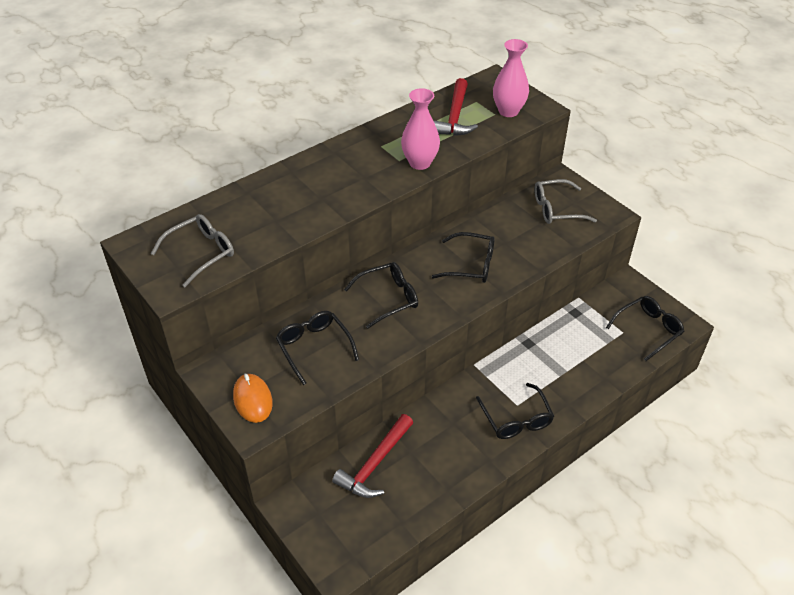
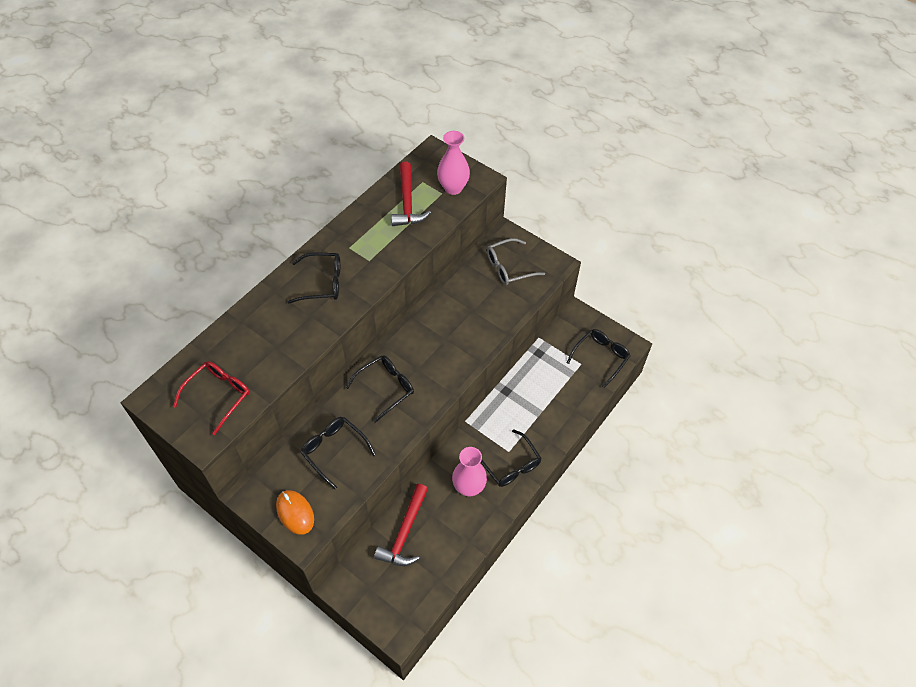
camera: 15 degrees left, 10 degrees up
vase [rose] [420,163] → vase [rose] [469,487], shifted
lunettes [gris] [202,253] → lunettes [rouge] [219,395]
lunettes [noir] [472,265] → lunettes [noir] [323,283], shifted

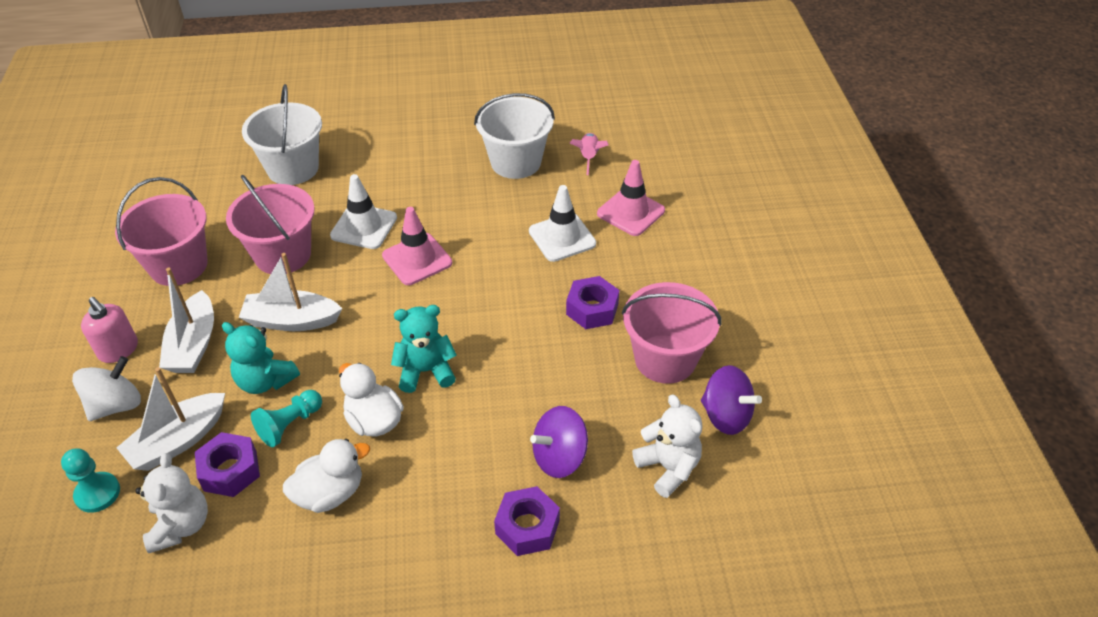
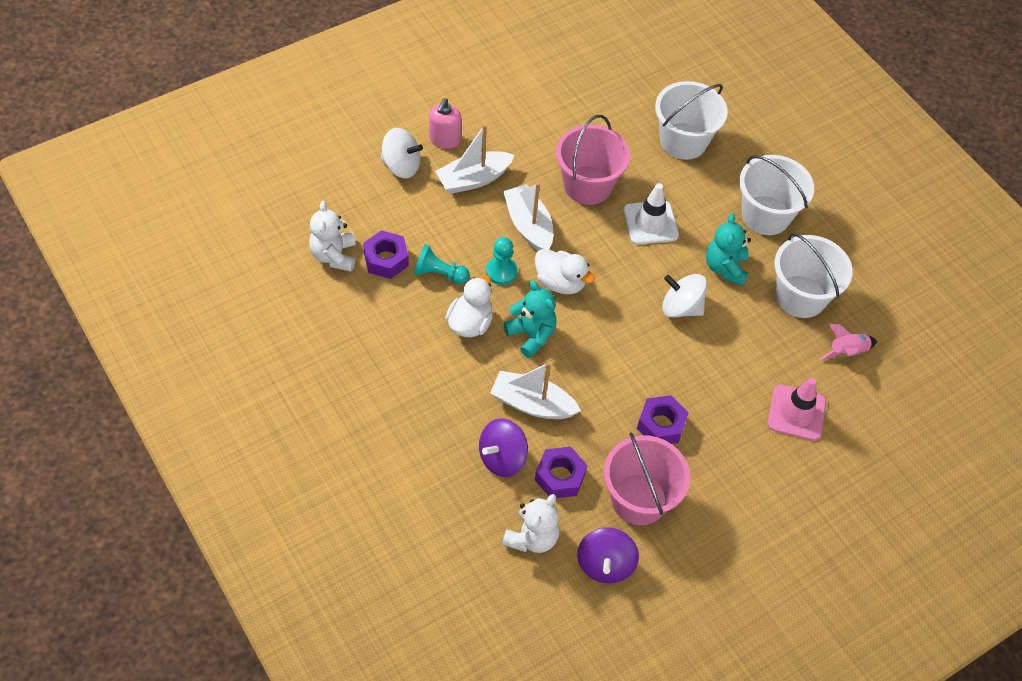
camera: 60 degrees right, 10 degrees up
seau [rose] [179,265] → -
cône de chantier [blanc] [562,237] → -
cône de chantier [rose] [417,259] → -
ours en peluche [turquoise] [265,381] → ours en peluche [turquoise] [725,268], shifted
bateau [blanc] [178,440] → bateau [blanc] [532,404], shifted
toupie [violet] [559,457] → toupie [violet] [502,458], 75 degrees counterclockwise
canard [blanc] [330,493] → canard [blanc] [560,282], shifted
pion [turquoise] [97,493] → pion [turquoise] [501,271], shifted
ours en peluche [blanc] [181,525] → ours en peluche [blanc] [334,255], 120 degrees clockwise
écrou [violet] [527,527] → écrou [violet] [560,477], shifted
- → seau [blanc] [765,215]
- → toupie [blanc] [681,307]

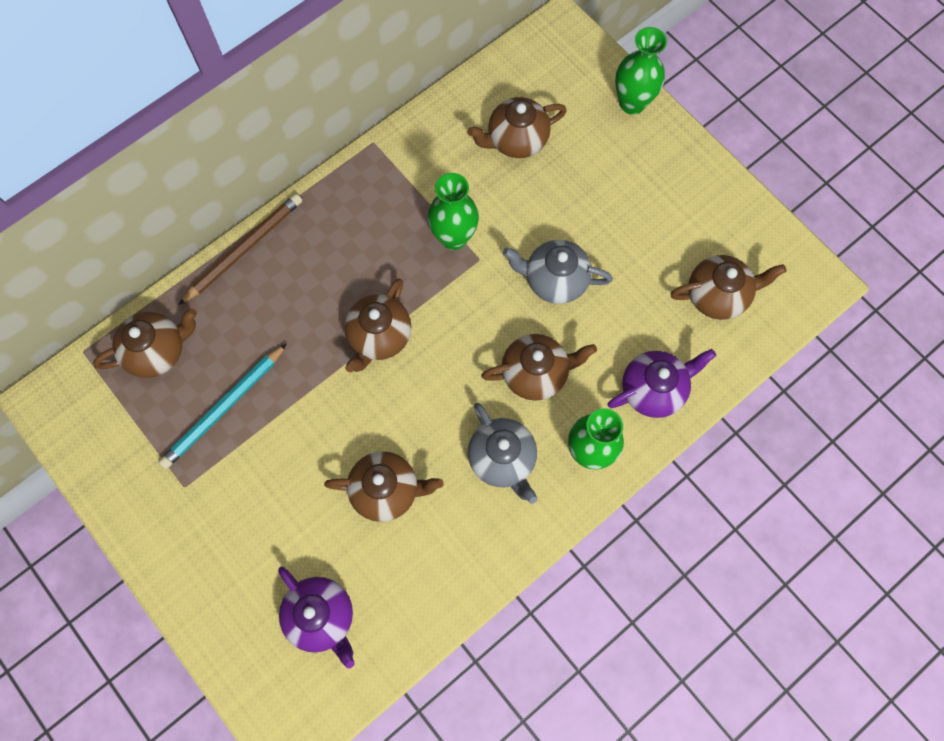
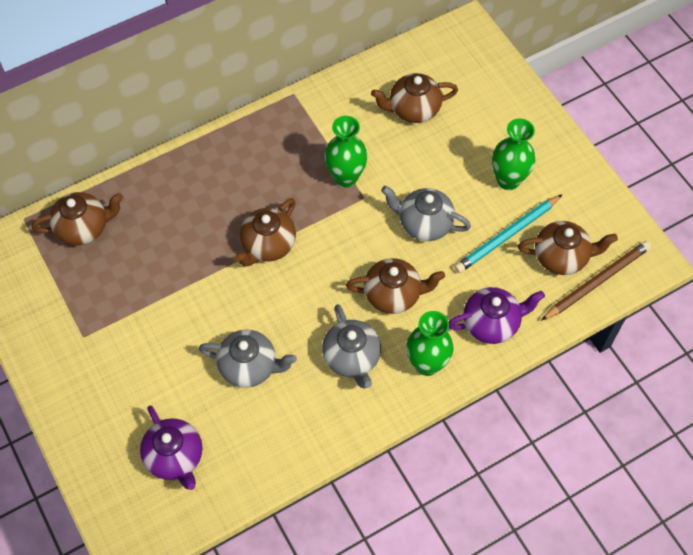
camera: 10 degrees right, 10 degrees down
vase [vert] [632,103] → vase [vert] [508,180], shifted
crayon [marron] [244,249] → crayon [marron] [596,281], shifted
crayon [turquoise] [224,408] → crayon [turquoise] [507,236], shifted
théière [marron] [386,490] → théière [gris] [249,366]

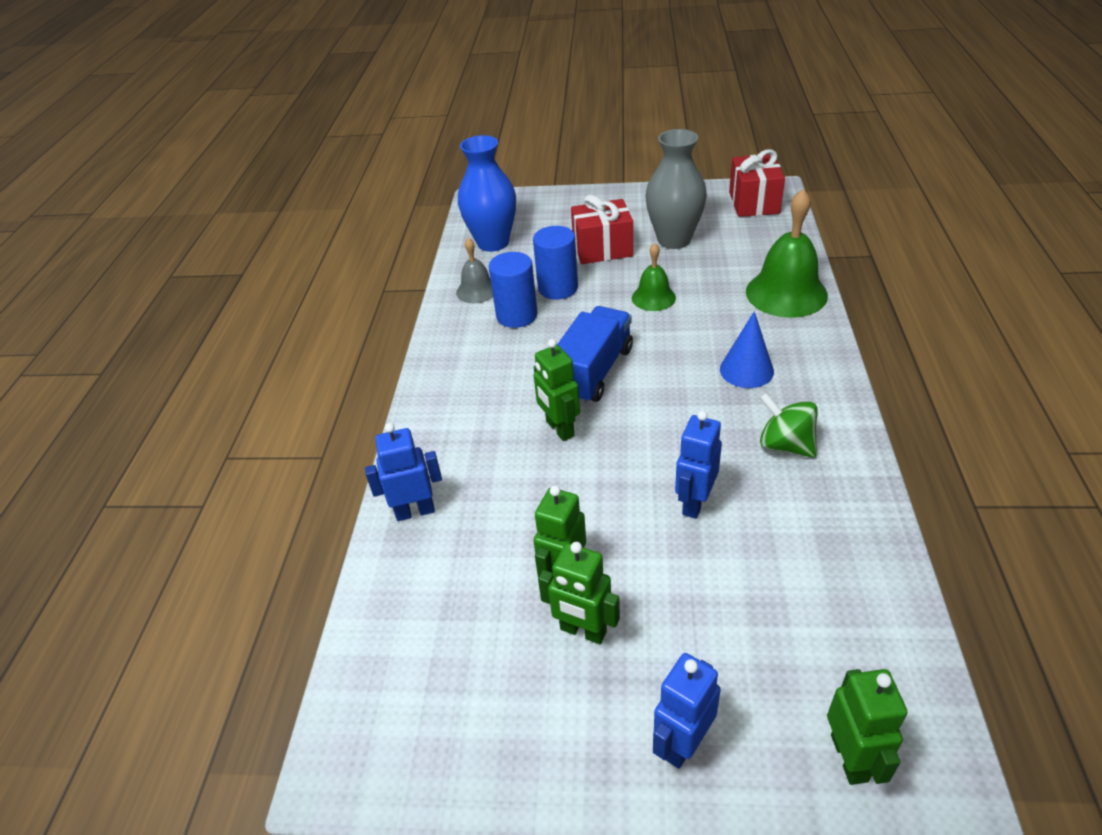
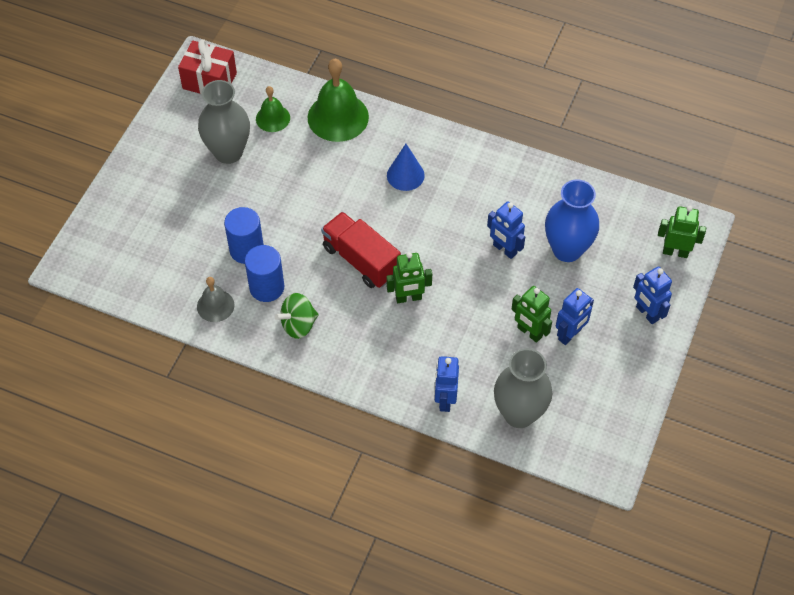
camera: 75 degrees left, 15 degrees up
vase [bleu] [493,243] → vase [bleu] [567,249], shifted
cadeau [rouge] [602,249] → -
cloche [vert] [653,297] → cloche [vert] [273,118], shifted
camion [bleu] [593,372] → camion [rouge] [361,260]
toupie [vert] [785,445] → toupie [vert] [298,325], shifted
robot [vert] [583,631] → robot [bleu] [570,335]
- → vase [gris] [519,414]

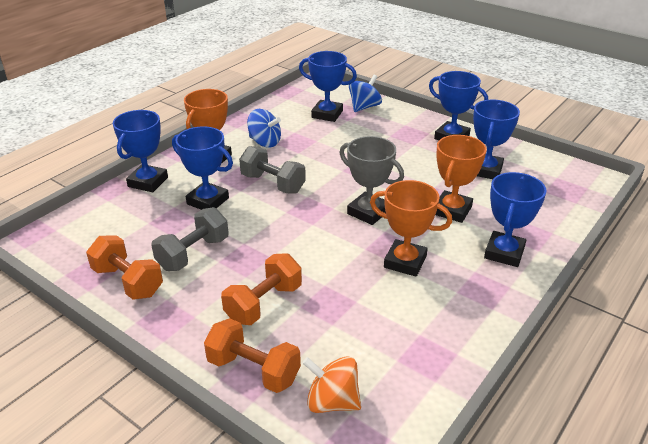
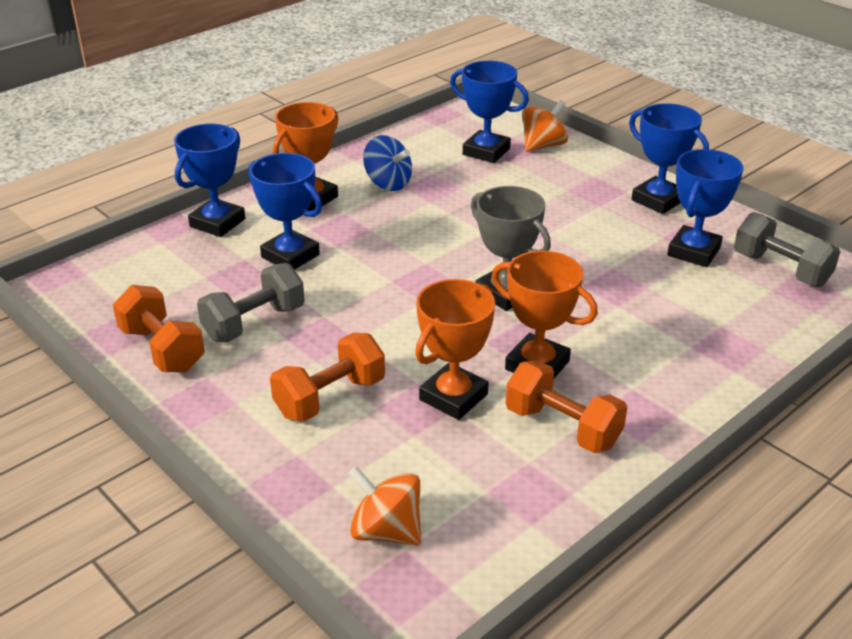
camera: 10 degrees right, 0 degrees up
toupie [bleu] [364,107] → toupie [orange] [543,145]
trophée [orange] [452,210] → trophée [orange] [453,397], shifted
haltère [gris] [273,183] → haltère [gris] [780,269], shifted
trophée [bleu] [504,253] → -
haltère [orange] [253,370] → haltère [orange] [562,427], shifted

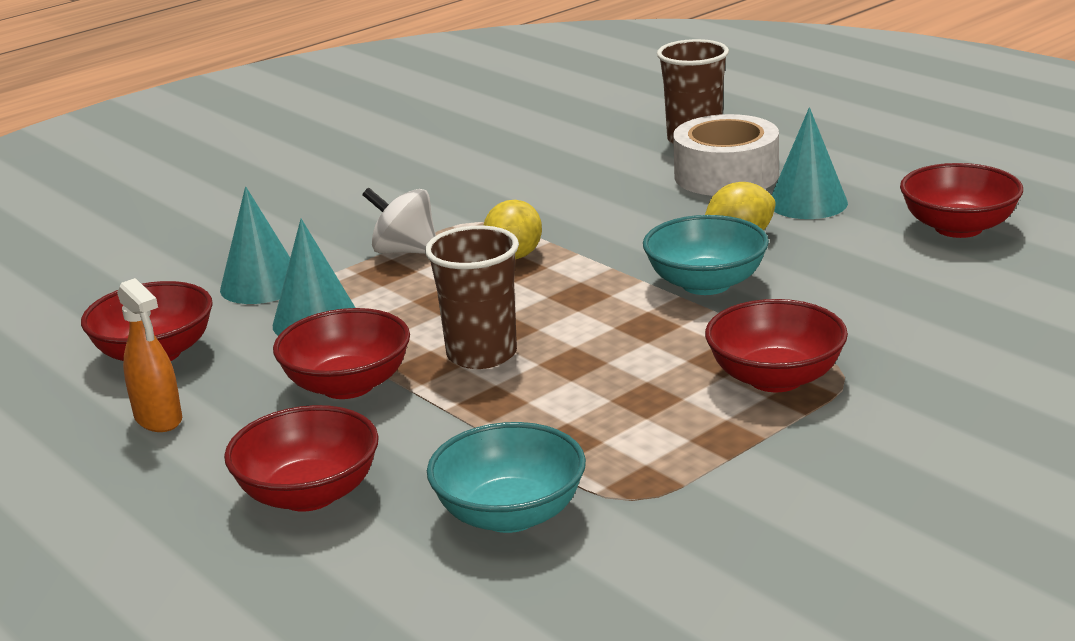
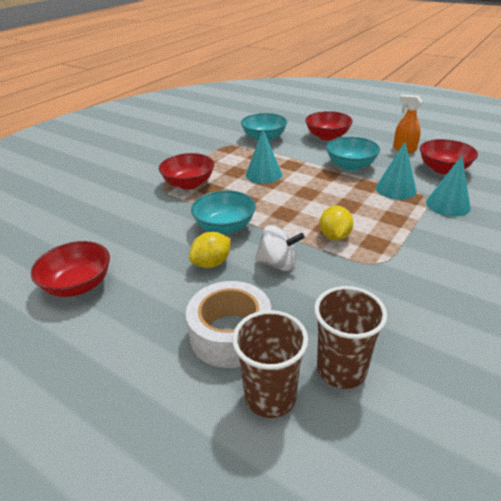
camera: 165 degrees right, 10 degrees up
cône [turquoise] [808,203] → cône [turquoise] [263,174], shifted
toupie [blanc] [405,251] → toupie [blanc] [278,263], shifted
gobelet [marron] [481,354] → gobelet [marron] [341,369], shifted
bol [rouge] [347,385] → bol [turquoise] [350,166]

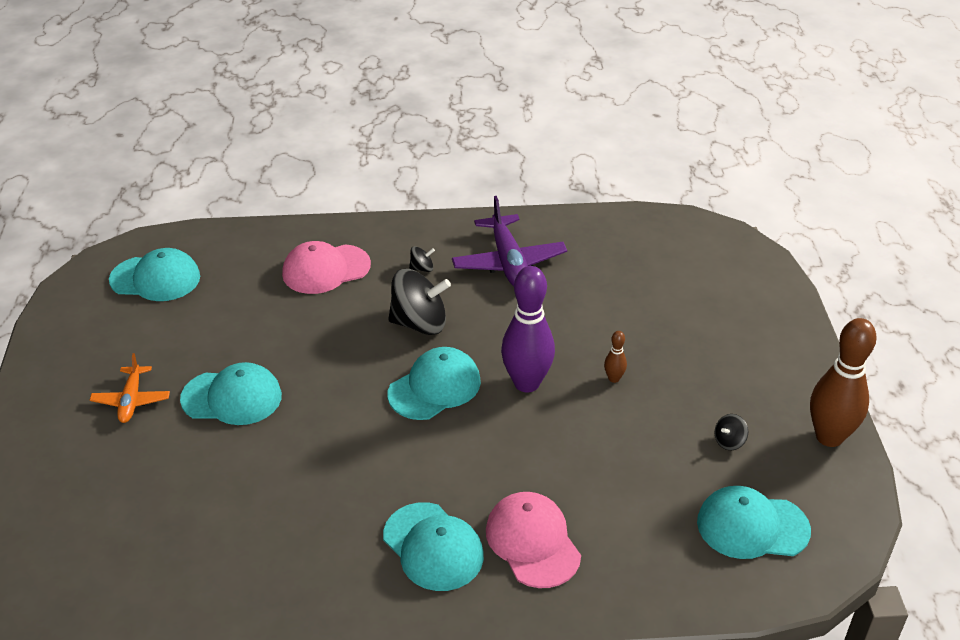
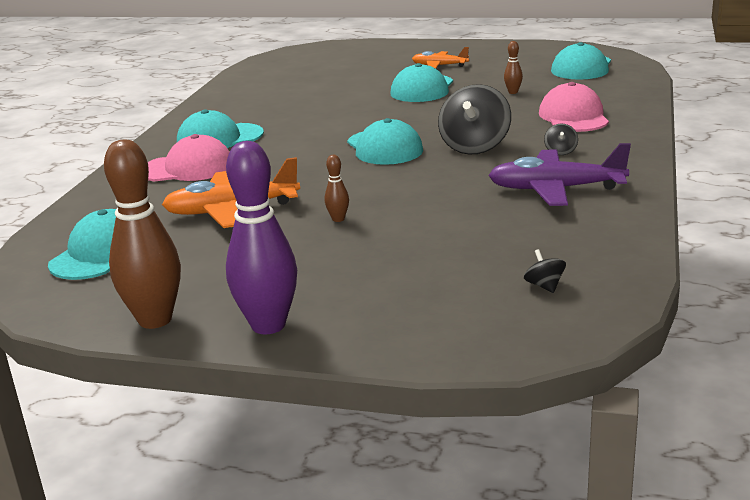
camera: 110 degrees right, 15 degrees down
quille [violet] [526,383] → quille [violet] [268,325], shifted
toupie [noir] [729,441] → toupie [noir] [544,286], shifted
- → quille [marron] [513,92]
- → avion [orange] [231,210]

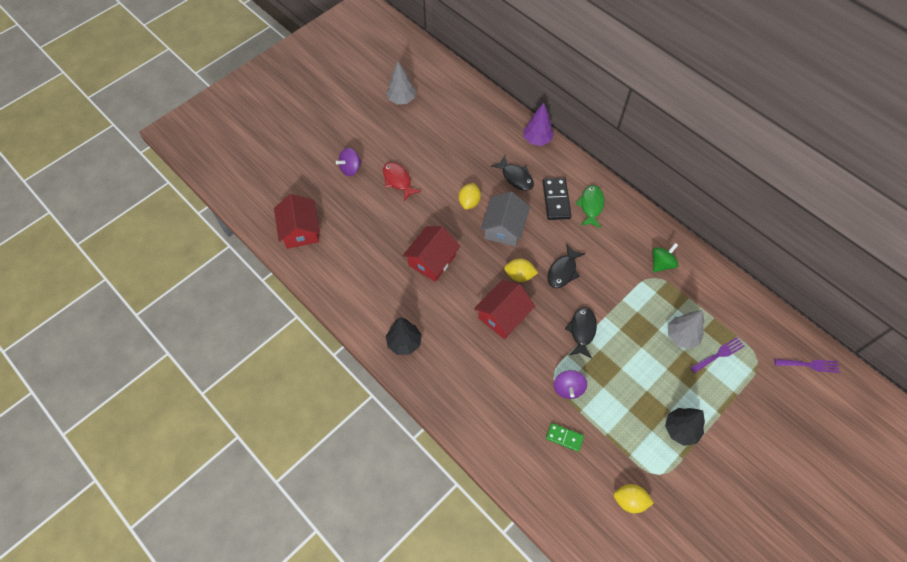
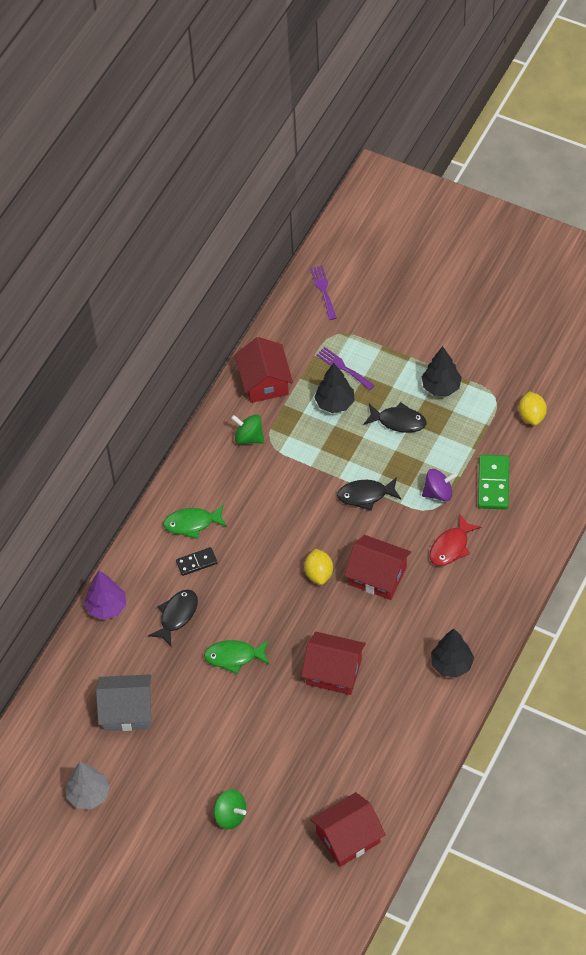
camera: 105 degrees left, 5 degrees down
toupie [violet] [350,168] → toupie [vert] [230,815]
poisson [rouge] [398,180] → poisson [rouge] [451,547], shifted
domino [noir] [556,200] → domino [noir] [196,562], x0.62
citron [jaune] [469,202] → poisson [vert] [234,657]
maison [gris] [504,228] → maison [gris] [127,711], shifted
poisson [noir] [563,271] → poisson [noir] [398,421], shifted
arbre [gris] [681,336] → arbre [noir] [335,403]
domino [vert] [564,437] → domino [vert] [493,484], x1.61
- → maison [rouge] [264,381]

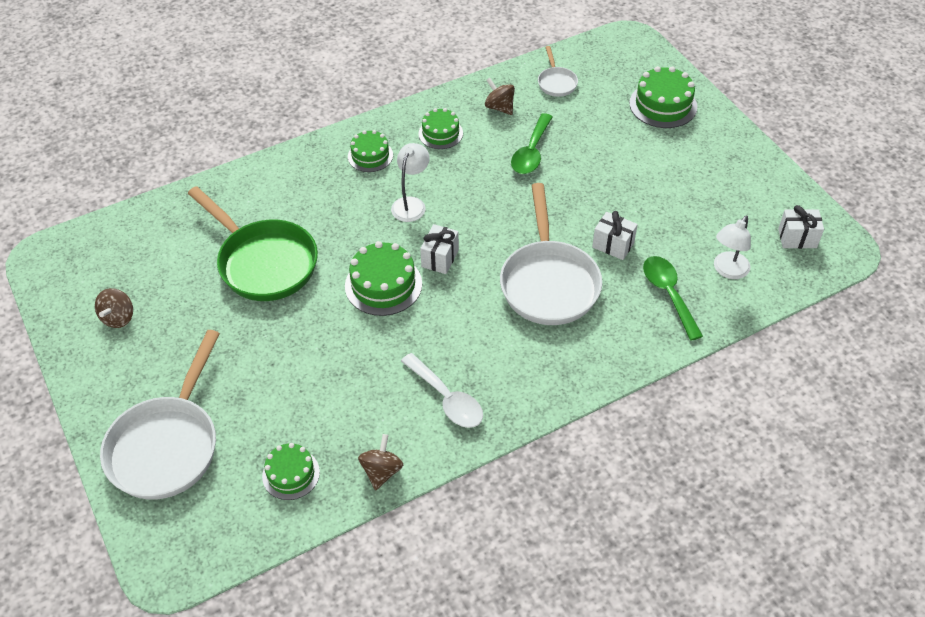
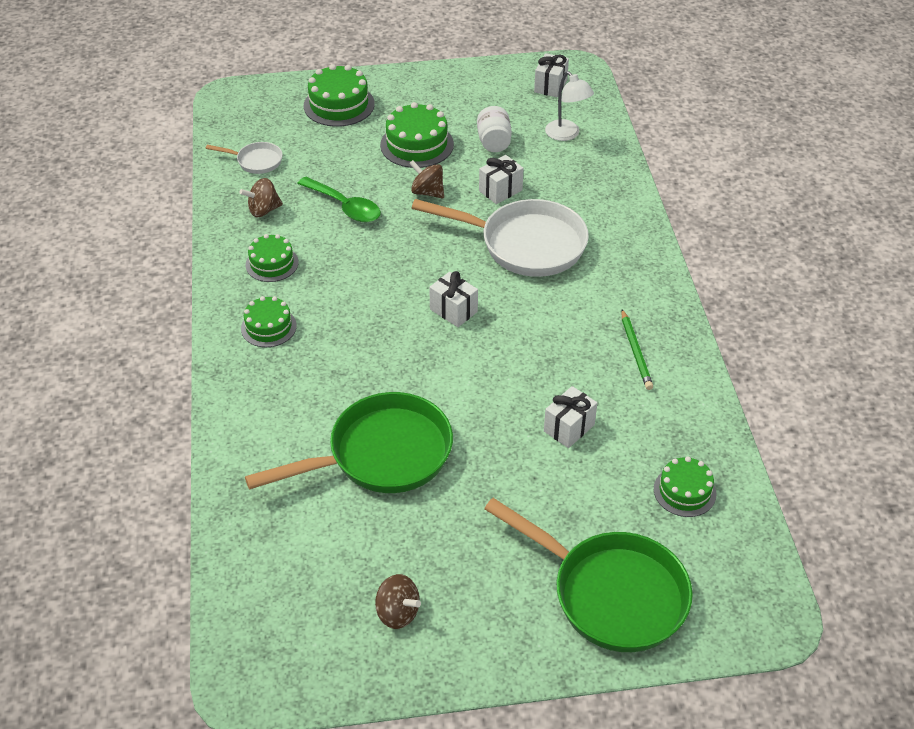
camera: 70 degrees left, 5 degrees down
lampe [blanc] [411,204] → -
gâteau [vert] [383,285] → gâteau [vert] [417,144], shifted
cuillère [vert] [668,294] → -
poêle [blanc] [167,445] → poêle [vert] [610,593]
cuillère [blanc] [447,399] → crayon [vert] [635,351]
toupie [marron] [381,471] → toupie [marron] [427,192], shifted
- → bocal [blanc] [494,142]
- → cadeau [blanc] [569,428]

